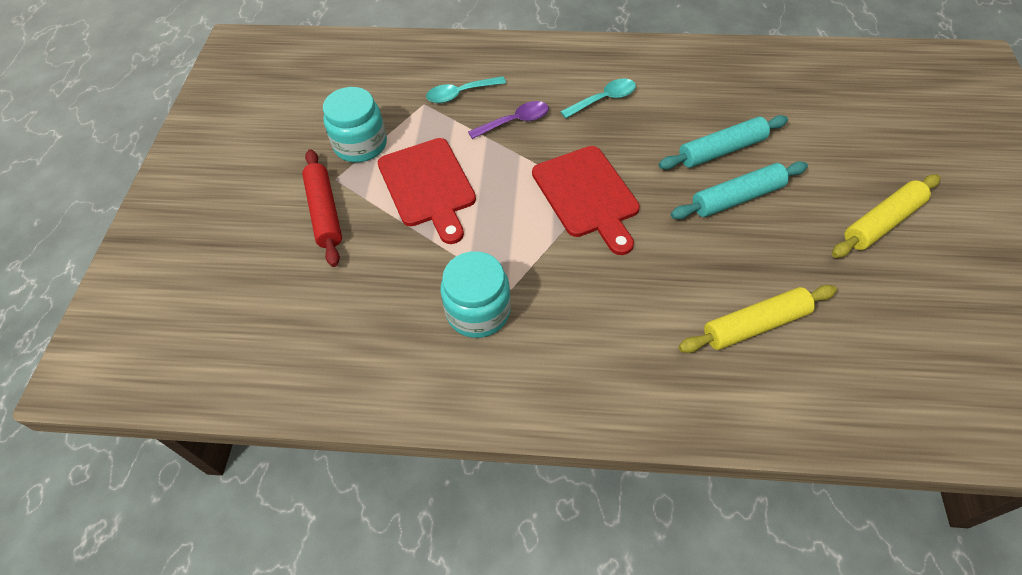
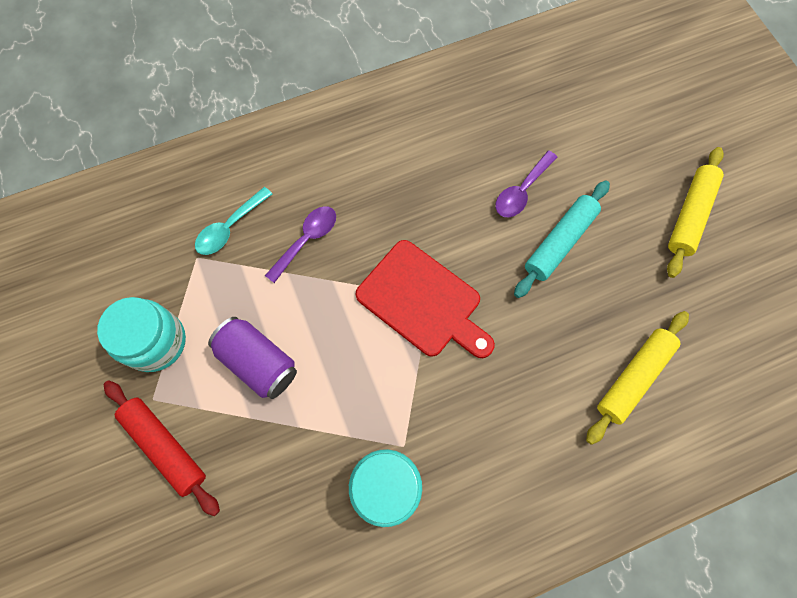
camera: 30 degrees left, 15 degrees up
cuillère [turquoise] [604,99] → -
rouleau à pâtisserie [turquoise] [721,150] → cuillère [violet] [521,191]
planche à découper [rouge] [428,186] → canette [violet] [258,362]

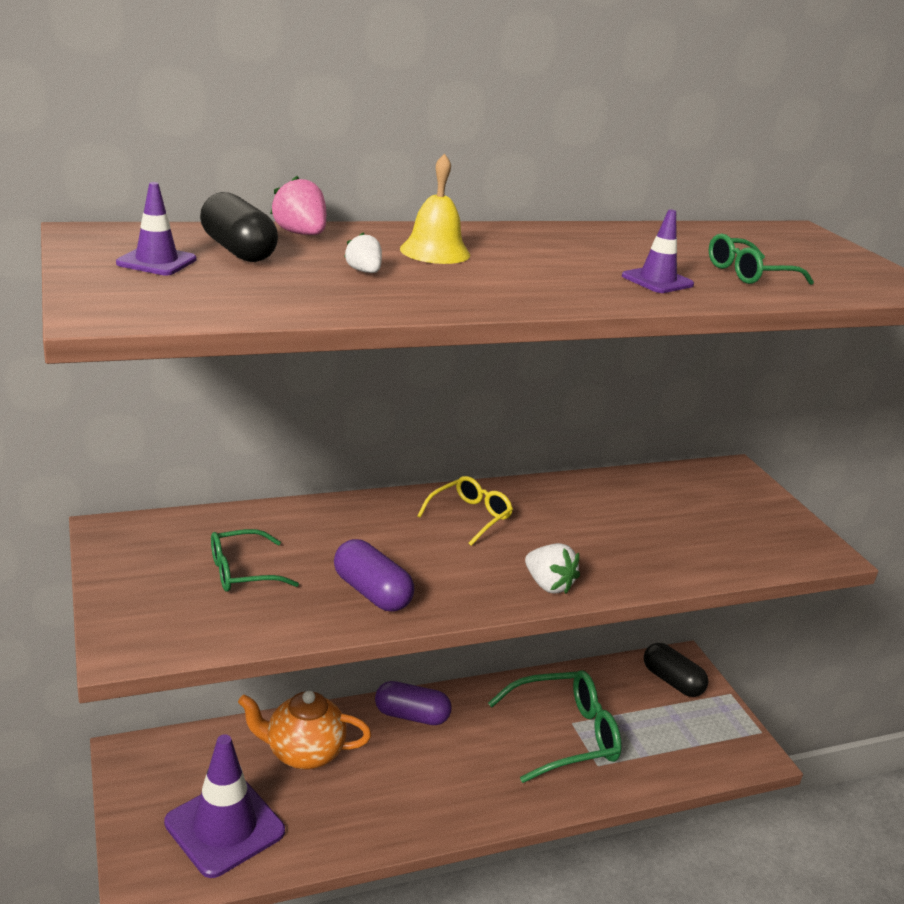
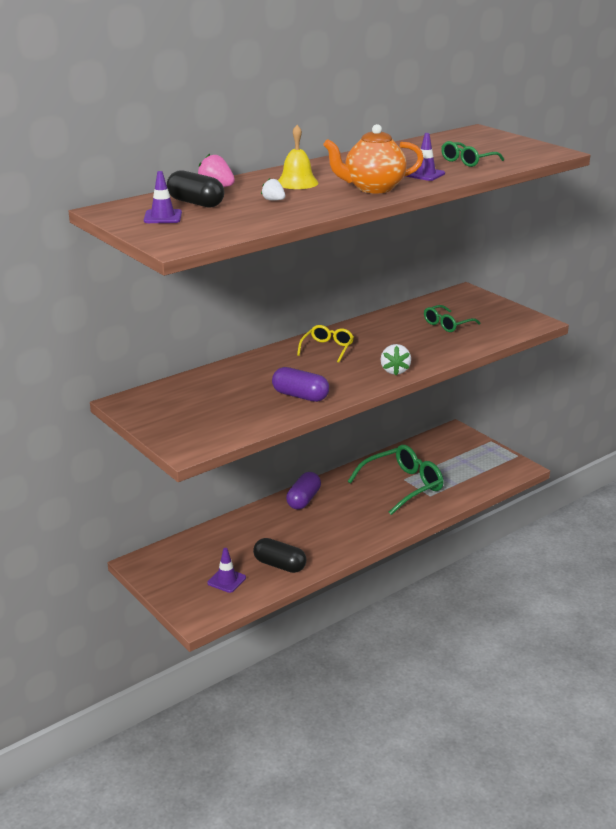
camera: 15 degrees left, 0 degrees up
lunettes [vert] [242,571] → lunettes [vert] [447,324], shifted
fraise [blanc] [548,585] → fraise [blanc] [395,371], 60 degrees clockwise
gélule [noir] [672,681] → gélule [noir] [279,565], shifted
gélule [violet] [411,715] → gélule [violet] [303,500], 60 degrees counterclockwise
théière [orange] [303,753] → théière [orange] [373,188], shifted
cône de chantier [violet] [224,827] → cône de chantier [violet] [226,580], x0.50

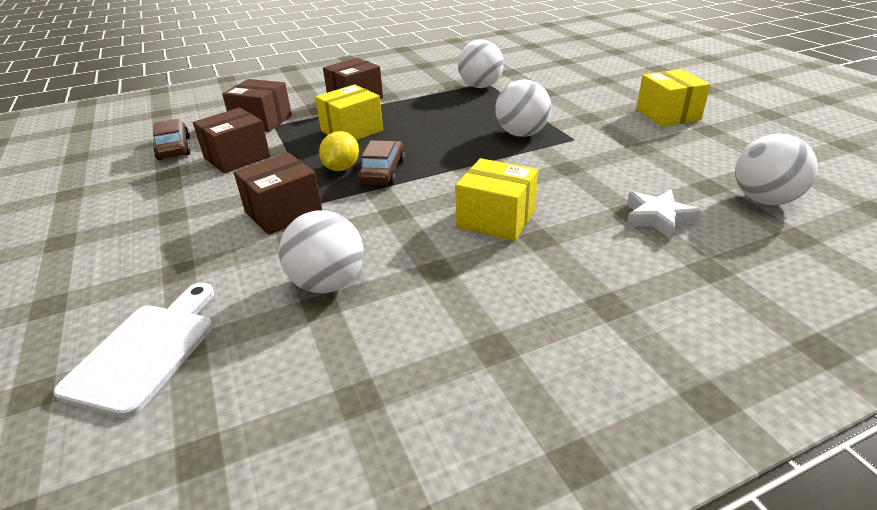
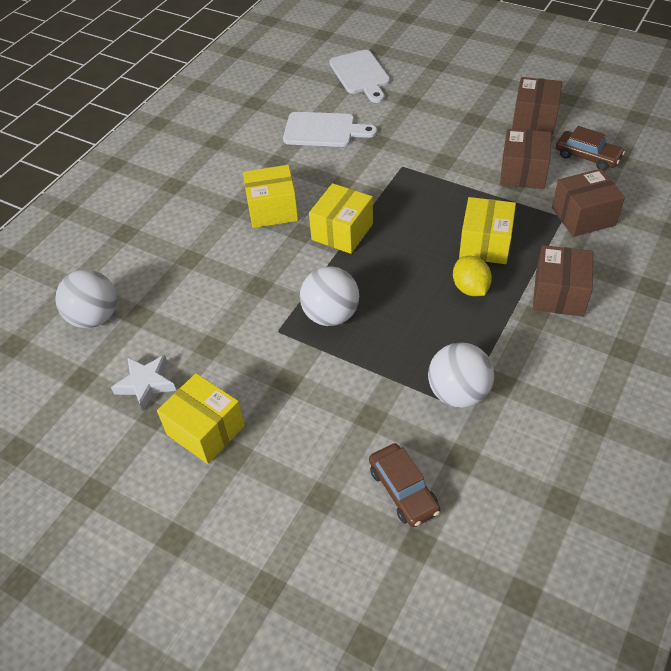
camera: 145 degrees right, 15 degrees up
citron [jaune] [342,168] → citron [jaune] [470,288], shifted
voiture [marron] [383,172] → voiture [marron] [403,490], shifted
boîte [marron] [283,212] → boîte [marron] [534,119], shifted
étoile [blanc] [657,218] → étoile [blanc] [146,384], shifted
balle [blanc] [328,283] → planche à découper [blanc] [323,130]
- → boîte [jaune] [342,232]

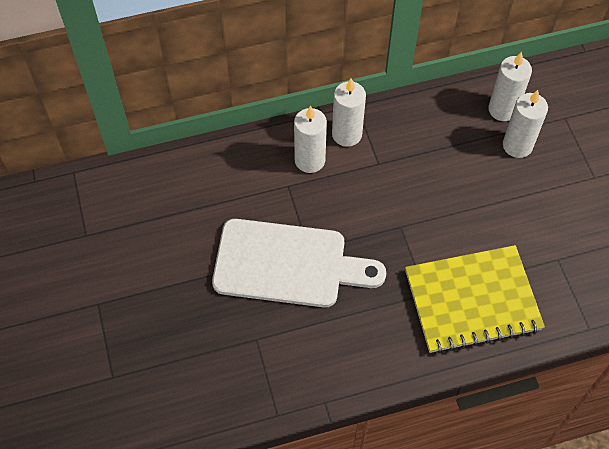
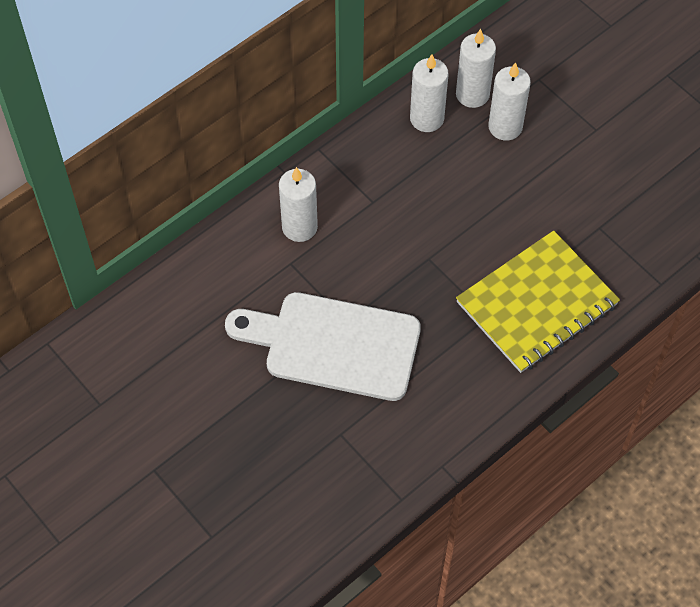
camera: 25 degrees left, 0 degrees up
bougie [blanc] [347,134] → bougie [blanc] [427,118], shifted
planche à découper [blanc] [288,264] → planche à découper [blanc] [333,345], 150 degrees counterclockwise

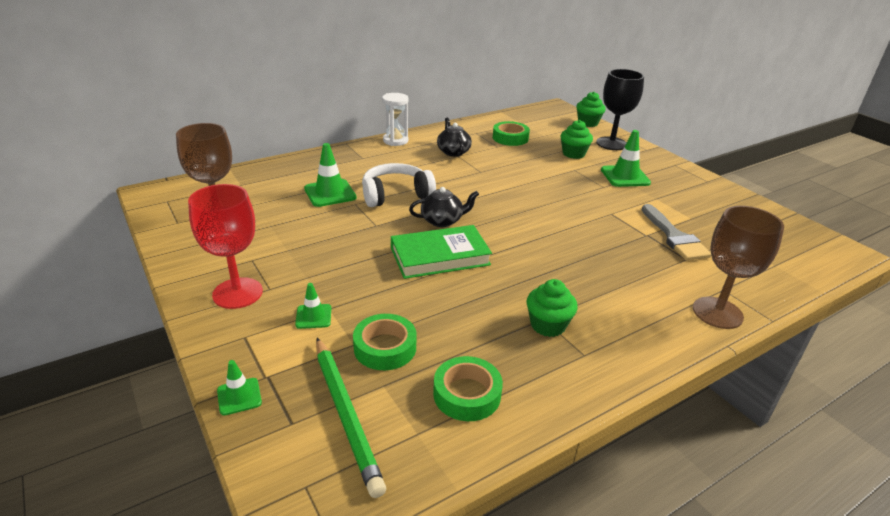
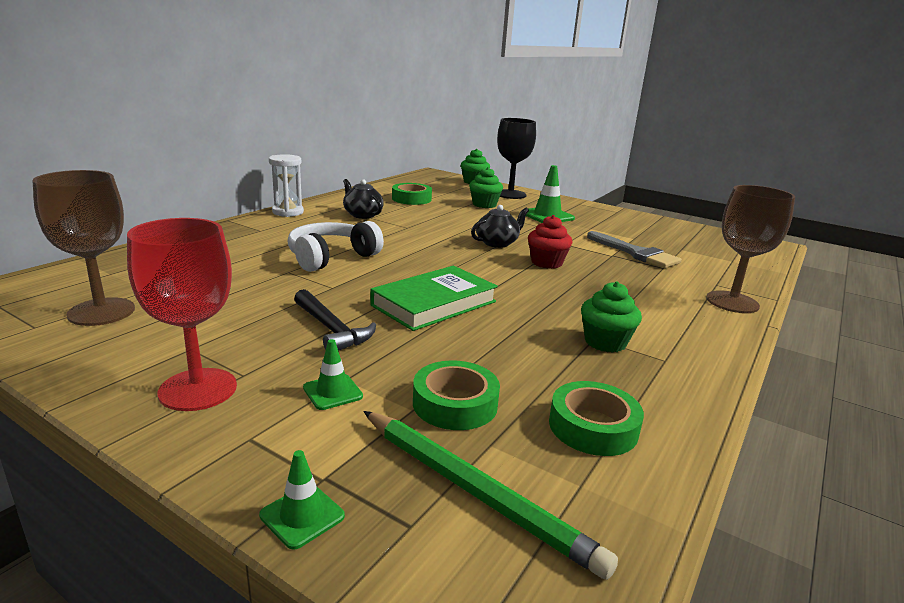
camera: 25 degrees left, 10 degrees down
cône de chantier [vert] [330,193] → -
théière [noir] [442,221] → théière [noir] [497,243], shifted
- → muffin [rouge] [546,263]
- → marteau [noir] [331,329]

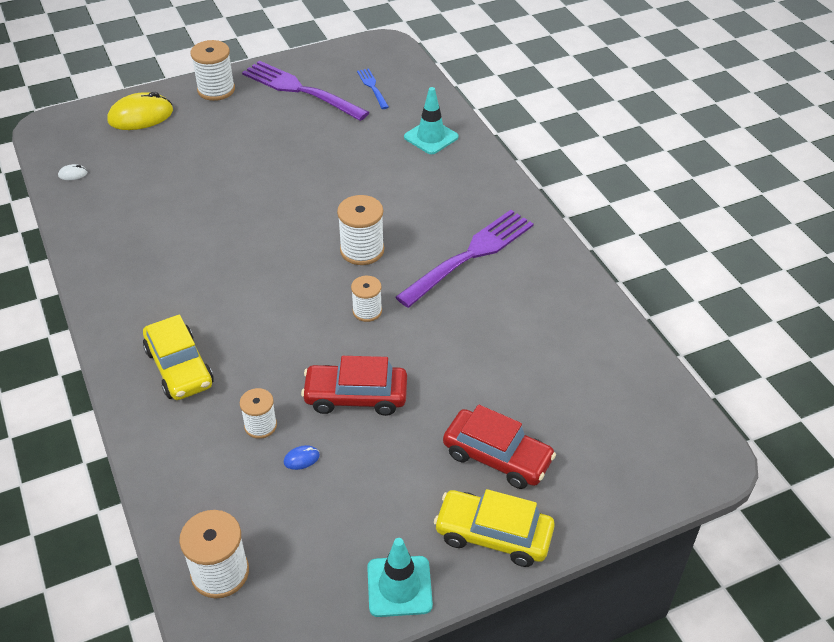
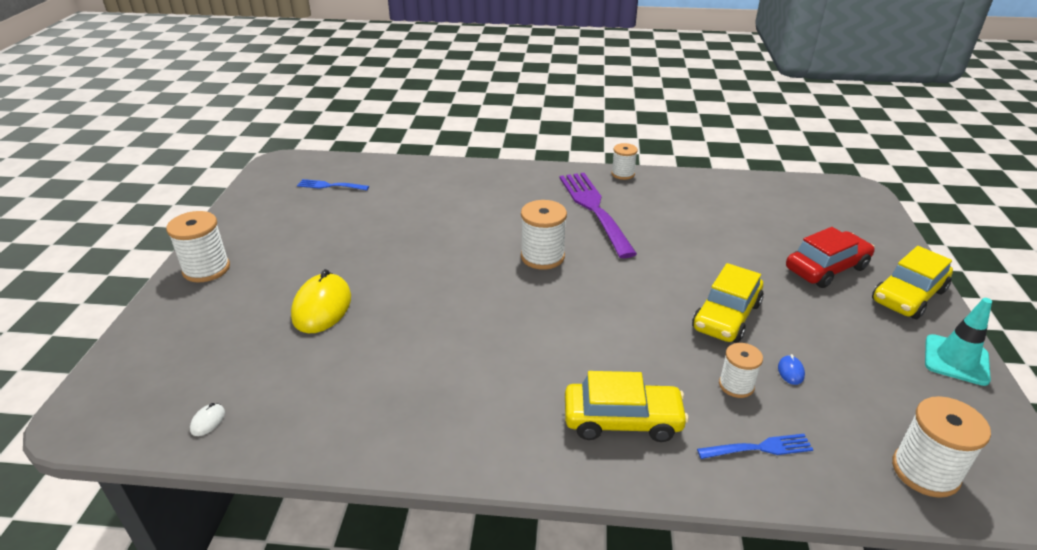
camera: 60 degrees left, 10 degrees down
fourchette [violet] [300,90] → -
cône de chantier [turquoise] [431,137] → -
souris [jaune] [141,116] → souris [jaune] [322,307], shifted
bobine [blanc] [367,311] → bobine [blanc] [623,174], shifted
voiture [rouge] [356,397] → voiture [jaune] [726,316]
- → fourchette [bleu] [759,448]

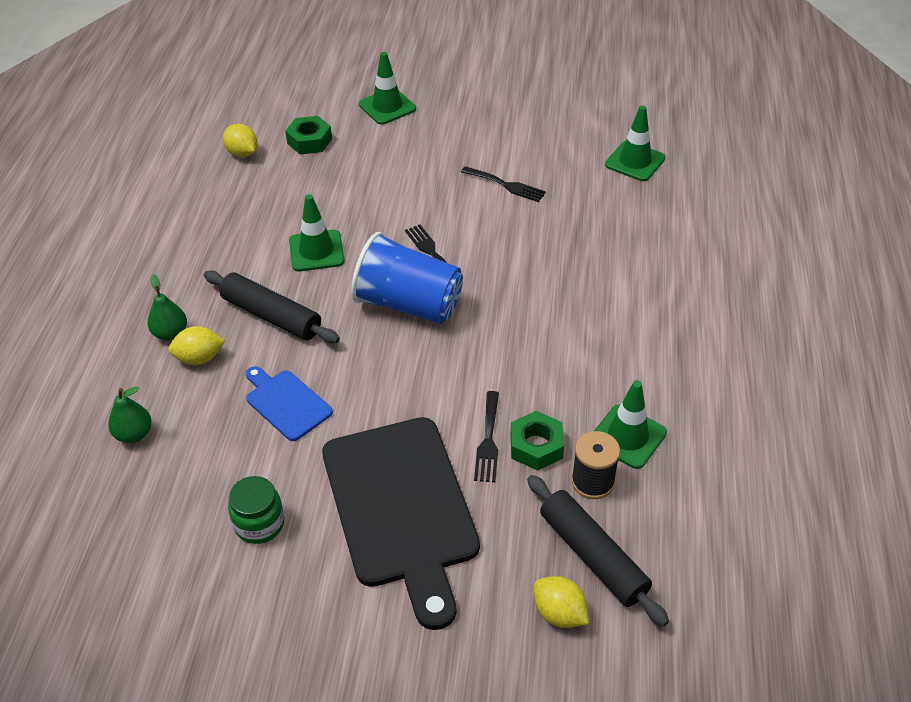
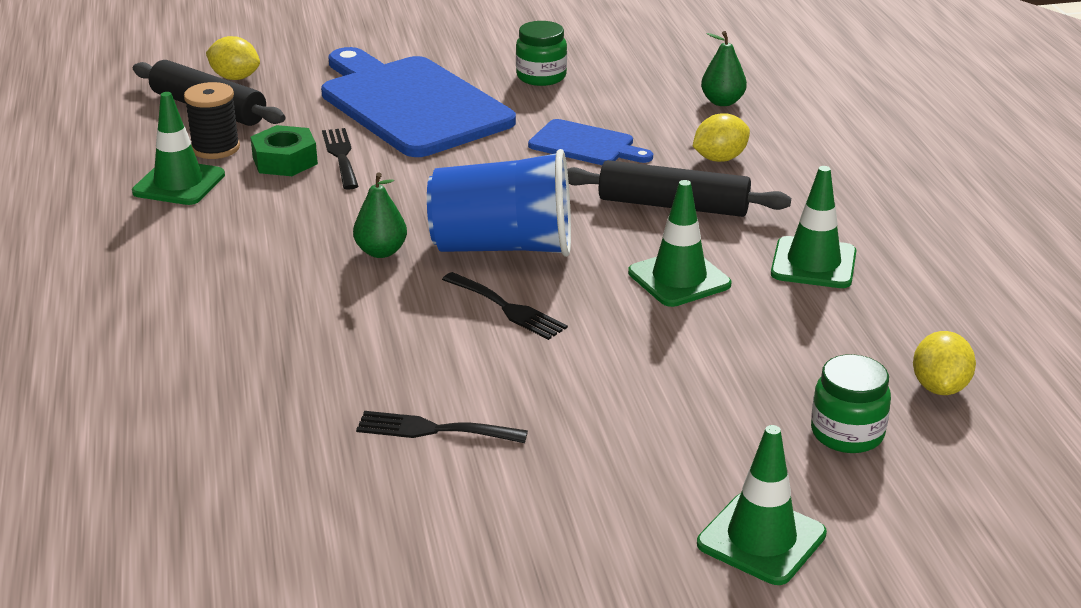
camera: 160 degrees right, 15 degrees down
cône de chantier [vert] [635,161] → cône de chantier [vert] [813,263], shifted
écrou [vert] [309,141] → bocal [vert] [847,433]
citron [jaune] [242,153] → citron [jaune] [940,387], 75 degrees clockwise
poire [vert] [170,333] → poire [vert] [381,251], shifted
planche à découper [noir] [401,508] → planche à découper [bleu] [411,104]

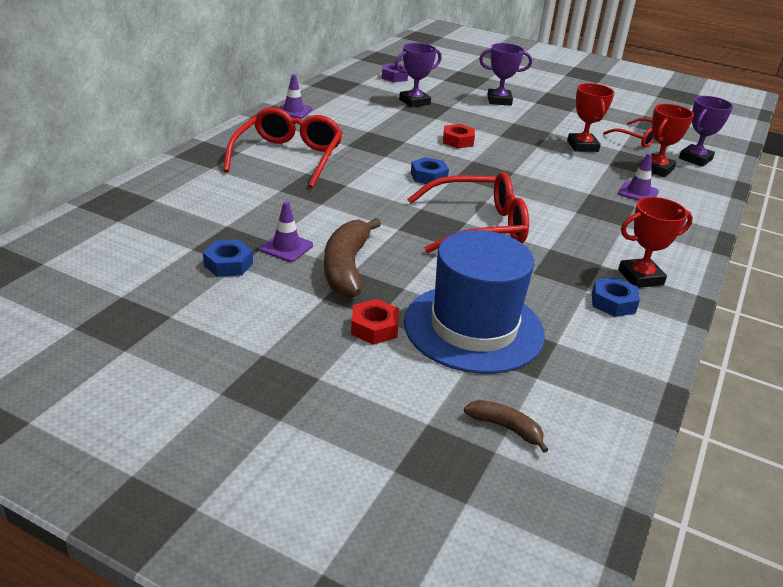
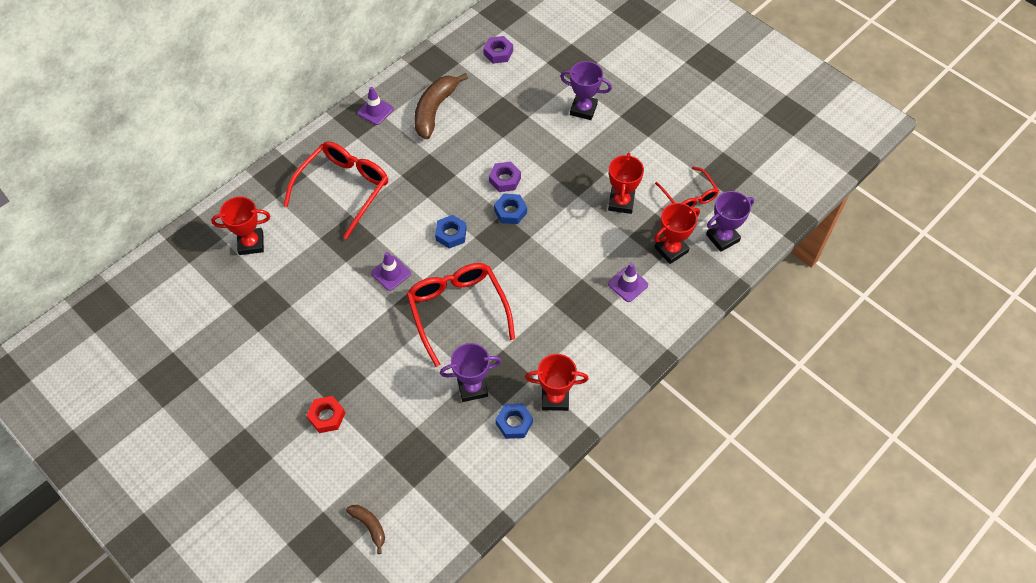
camera: 20 degrees right, 25 degrees up
trophée [violet] [414,102] → trophée [violet] [472,387], shifted
écrou [rouge] [458,141] → écrou [violet] [505,179]
lunettes [rouge] [477,226] → lunettes [rouge] [458,311], 120 degrees counterclockwise
cône de chantier [violet] [286,247] → cône de chantier [violet] [391,273], shifted
banane [marron] [346,267] → banane [marron] [434,110], shifted
chapeau [bleu] [473,328] → -
écrou [bleu] [228,264] → écrou [bleu] [510,211], shifted
- → trophée [rouge] [251,243]

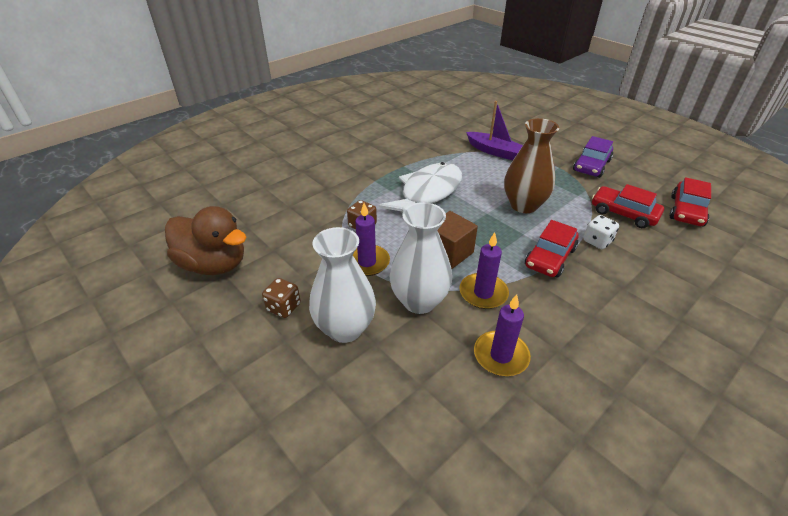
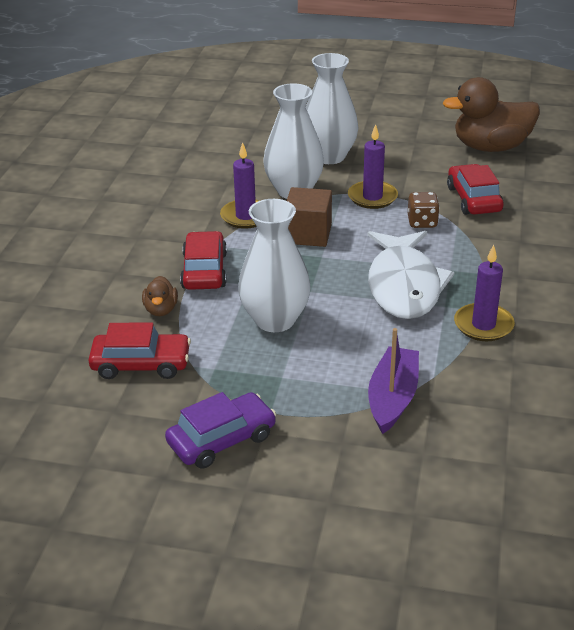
camera: 145 degrees right, 5 degrees down
bateau [violet] [494,151] → bateau [violet] [392,398], 105 degrees clockwise
vase [marron] [523,205] → vase [blanc] [275,320]
voiture [violet] [591,166] → voiture [violet] [221,440], 60 degrees clockwise
voiture [rouge] [686,211] → voiture [rouge] [473,199], shifted
dé [blanc] [597,241] → canard [marron] [161,310]
dé [marron] [283,307] → -
bougie [violet] [501,355] → bougie [violet] [483,325], shifted

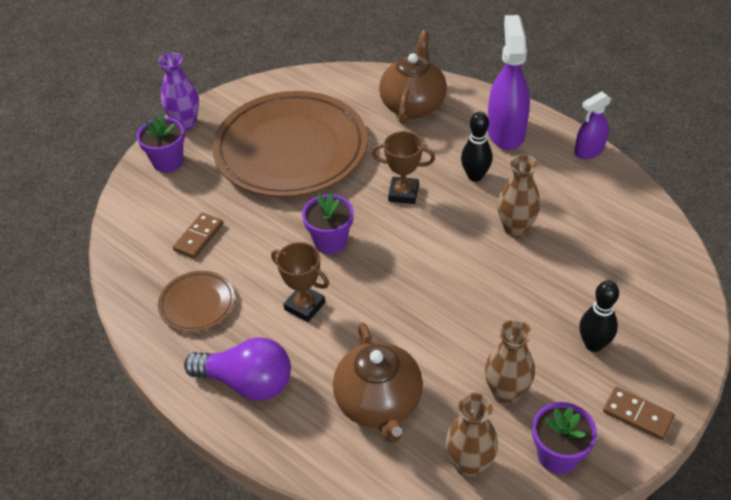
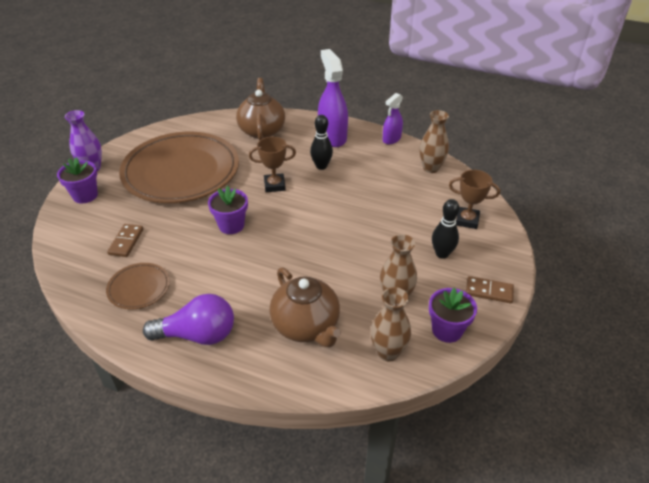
camera: 20 degrees left, 5 degrees down
vase [marron] [515,229] → vase [marron] [431,168], shifted
trophée [marron] [304,306] → trophée [marron] [467,220], shifted

